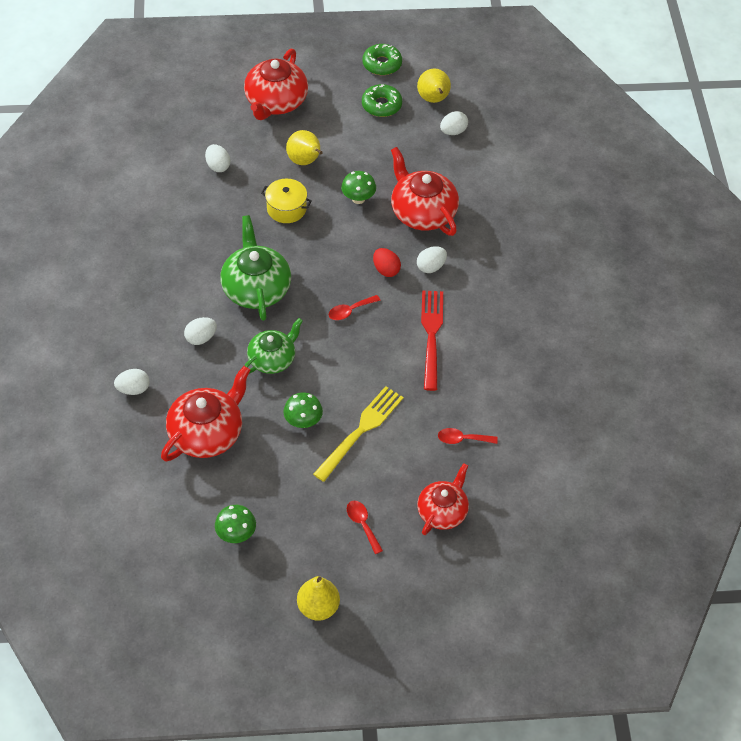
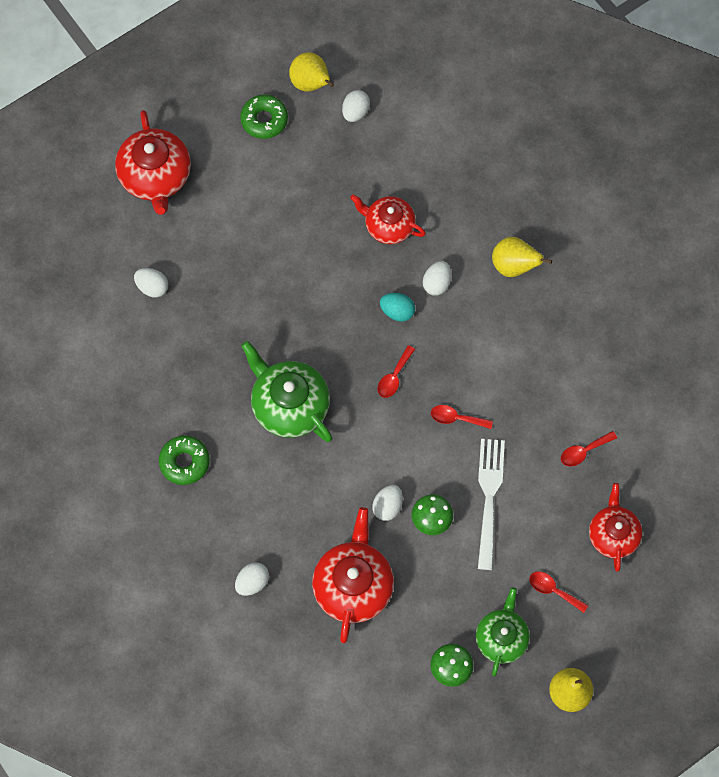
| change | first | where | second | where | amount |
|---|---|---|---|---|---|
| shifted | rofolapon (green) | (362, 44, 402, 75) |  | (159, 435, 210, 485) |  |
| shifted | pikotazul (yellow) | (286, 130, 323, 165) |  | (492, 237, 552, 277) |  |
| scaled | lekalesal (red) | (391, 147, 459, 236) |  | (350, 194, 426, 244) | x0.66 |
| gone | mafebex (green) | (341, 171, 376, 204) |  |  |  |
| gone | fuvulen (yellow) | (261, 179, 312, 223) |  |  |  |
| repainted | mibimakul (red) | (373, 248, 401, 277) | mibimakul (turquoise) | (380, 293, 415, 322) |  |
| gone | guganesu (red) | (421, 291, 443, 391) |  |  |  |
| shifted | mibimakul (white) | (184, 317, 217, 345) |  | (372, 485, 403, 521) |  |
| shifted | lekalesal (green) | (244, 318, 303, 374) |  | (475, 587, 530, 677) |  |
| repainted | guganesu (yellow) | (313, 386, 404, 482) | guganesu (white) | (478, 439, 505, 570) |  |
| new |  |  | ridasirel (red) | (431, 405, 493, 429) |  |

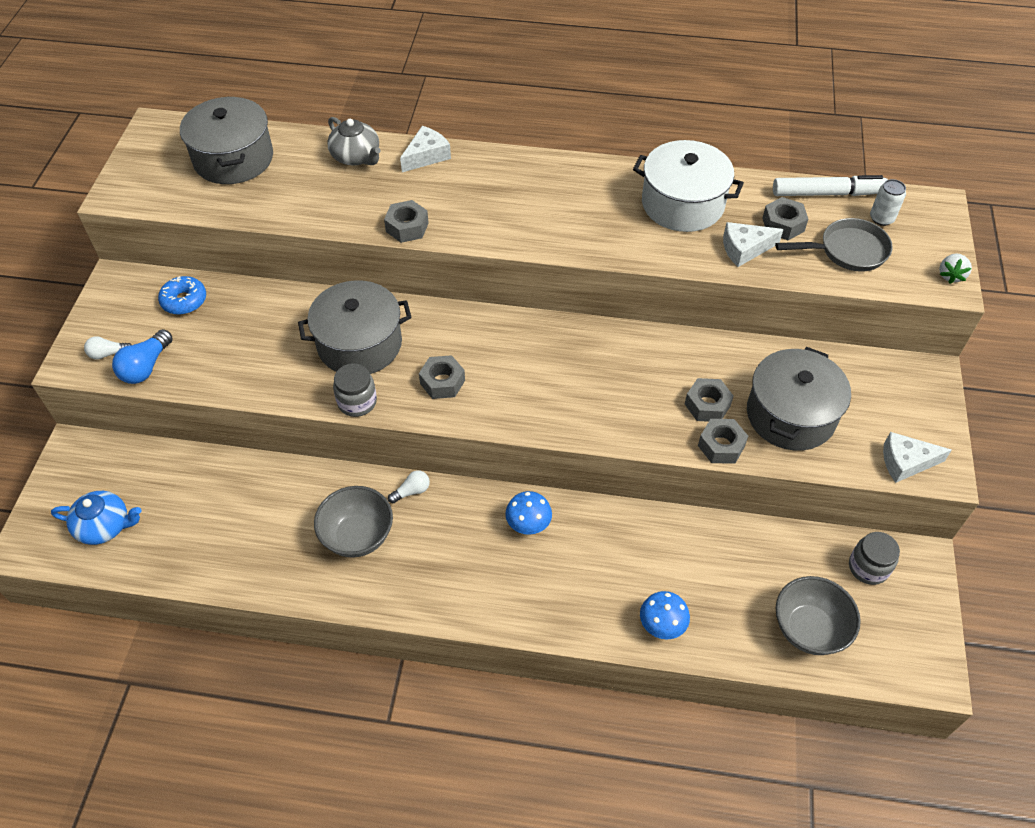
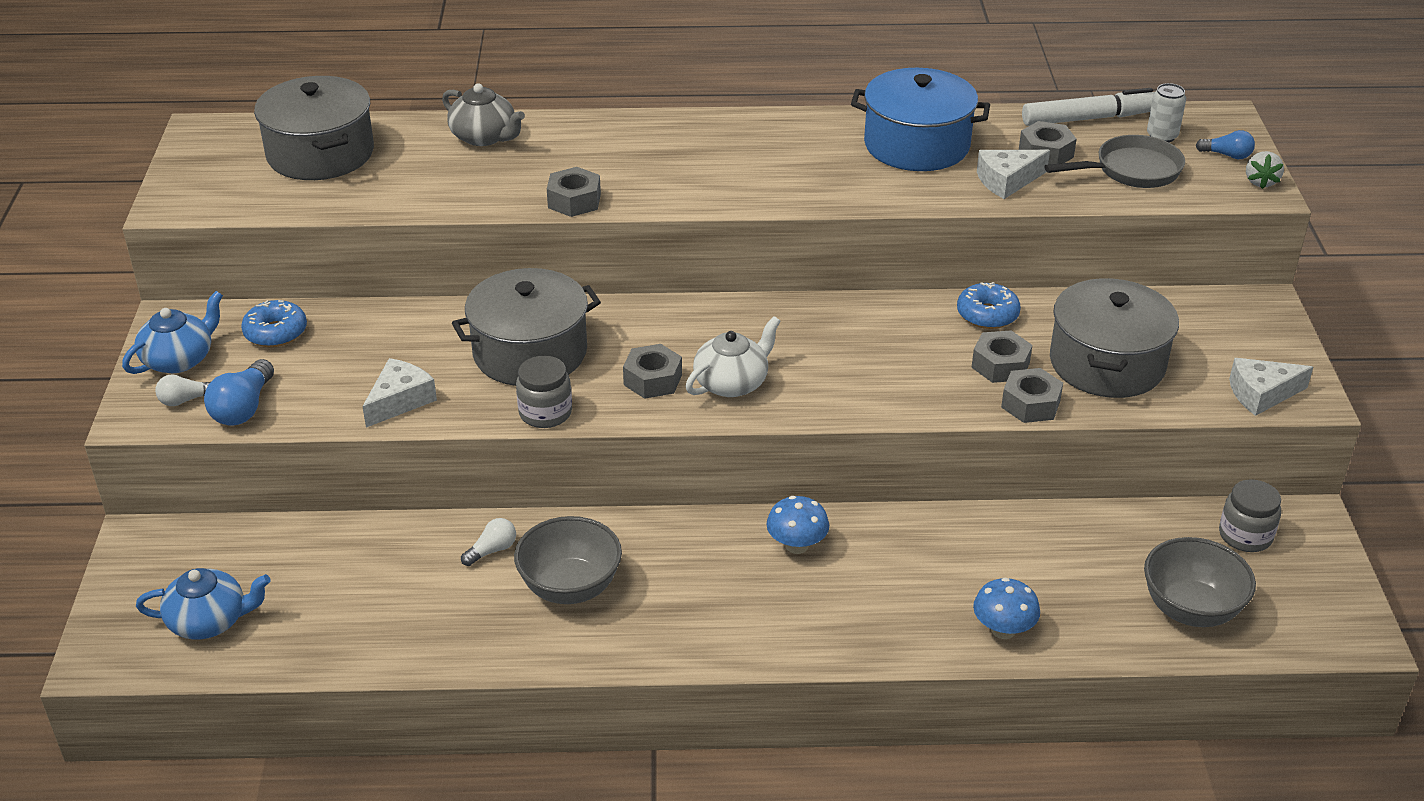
| change | first | where | second | where | amount |
|---|---|---|---|---|---|
| shifted | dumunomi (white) | (400, 126, 451, 172) |  | (362, 358, 437, 428) |  |
| repainted | fuvulen (white) | (633, 140, 744, 232) | fuvulen (blue) | (851, 68, 990, 171) |  |
| shifted | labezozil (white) | (388, 470, 430, 503) |  | (461, 518, 516, 566) |  |
| new |  |  | labezozil (blue) | (1196, 130, 1255, 159) |  |
| new |  |  | rofolapon (blue) | (957, 282, 1021, 329) |  |
| new |  |  | lekalesal (blue) | (122, 291, 223, 374) |  |
| new |  |  | lekalesal (white) | (685, 316, 781, 397) |  |

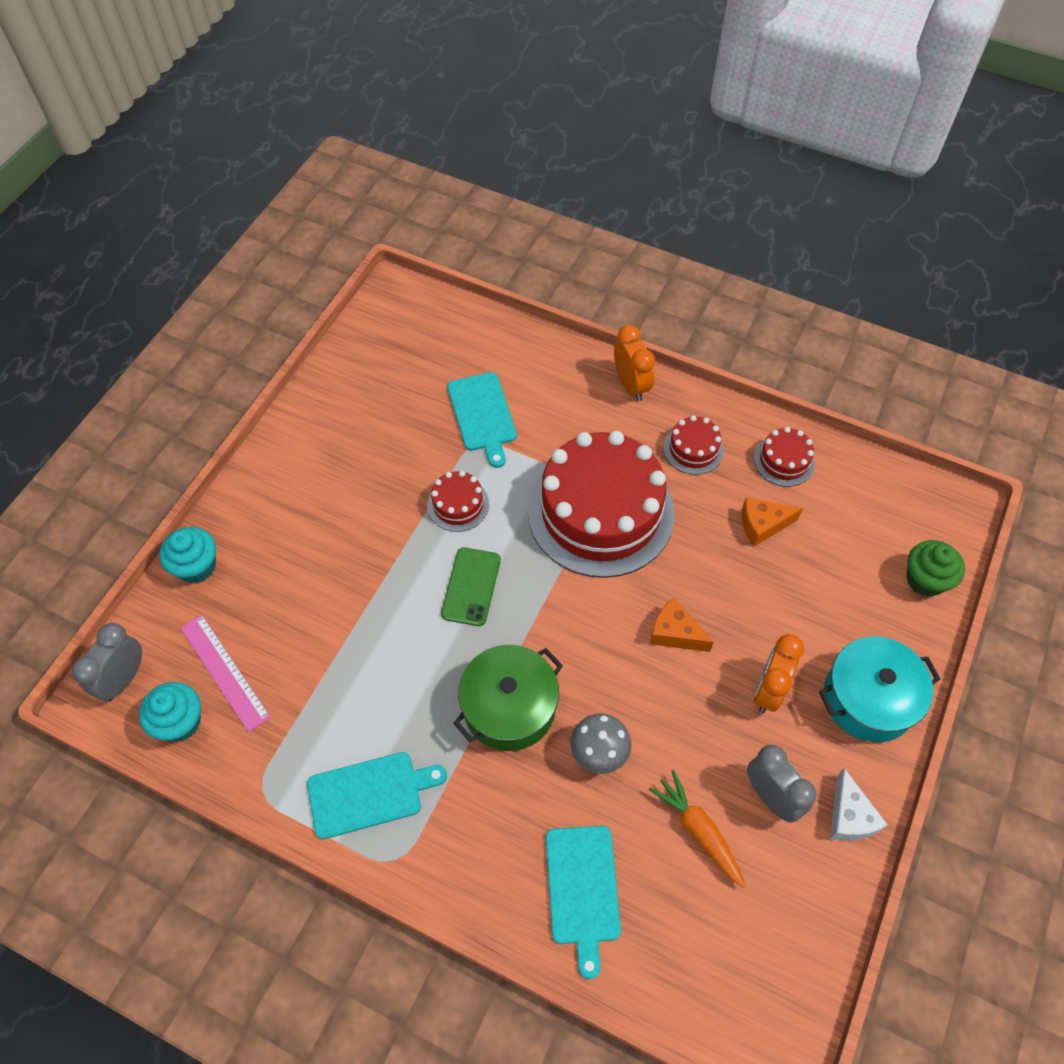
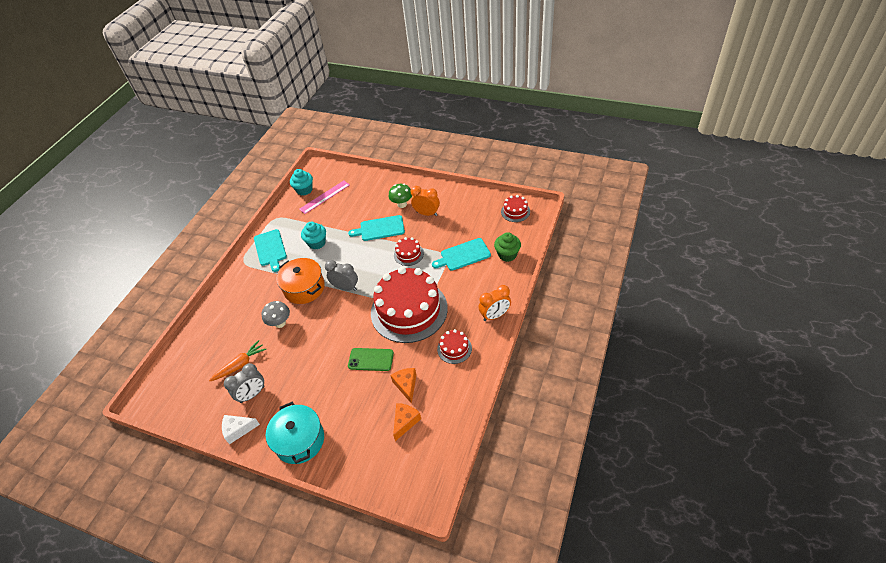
| change | first | where | second | where | amount |
|---|---|---|---|---|---|
| shifted | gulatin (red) | (754, 427, 815, 487) |  | (501, 195, 530, 222) |  |
| shifted | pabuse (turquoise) | (159, 527, 216, 583) |  | (301, 222, 326, 250) |  |
| shifted | pabuse (green) | (906, 540, 965, 597) |  | (494, 232, 521, 262) |  |
| shifted | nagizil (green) | (441, 547, 501, 626) |  | (348, 348, 394, 371) |  |
| shifted | dumunomi (orange) | (650, 598, 714, 652) |  | (393, 403, 421, 441) |  |
| shifted | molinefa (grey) | (72, 623, 142, 702) |  | (325, 260, 358, 291) |  |
| shifted | molinefa (orange) | (754, 634, 804, 713) |  | (411, 186, 440, 216) |  |
| repainted | fuvulen (green) | (453, 645, 563, 751) | fuvulen (orange) | (276, 258, 325, 304) |  |
| shifted | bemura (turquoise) | (546, 826, 621, 979) |  | (348, 215, 405, 241) |  |
| new |  |  | mafebex (green) | (389, 184, 412, 208) |  |

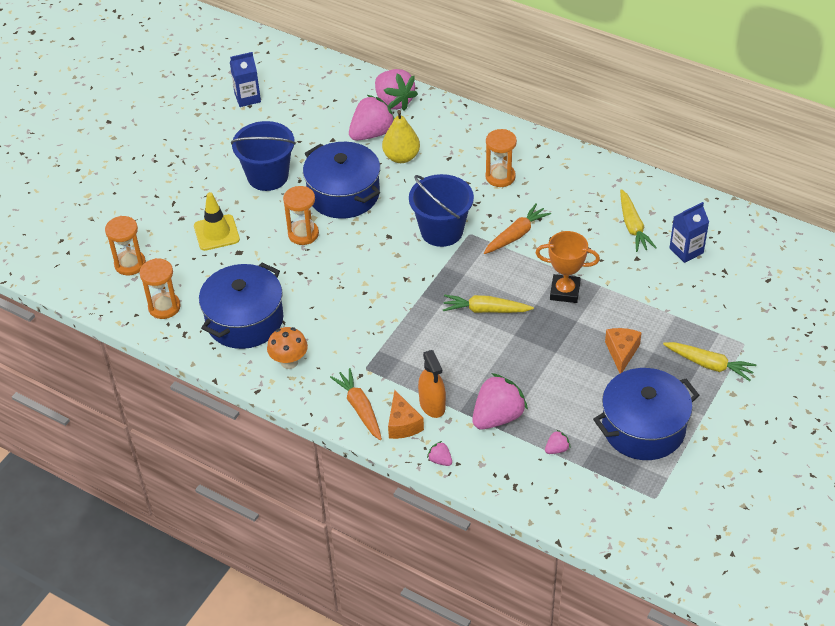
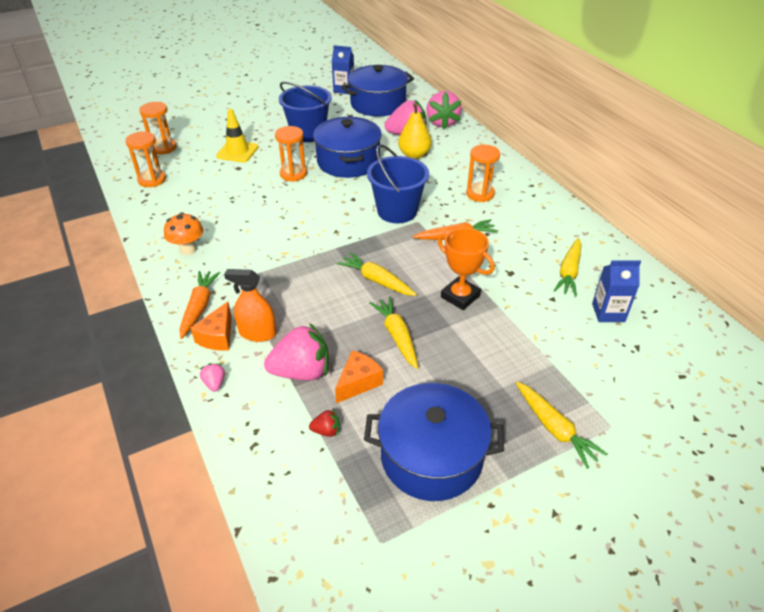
| change | first | where | second | where | amount |
|---|---|---|---|---|---|
| shifted | fuvulen (blue) | (199, 263, 283, 349) |  | (341, 65, 414, 117) |  |
| shifted | dumunomi (orange) | (605, 328, 642, 373) |  | (335, 350, 383, 403) |  |
| rotated | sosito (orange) | (418, 350, 446, 418) |  | (224, 269, 276, 342) | 90 degrees clockwise |
| repainted | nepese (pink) | (545, 430, 571, 454) | nepese (red) | (309, 410, 340, 437) |  |
| new |  |  | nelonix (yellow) | (369, 296, 418, 369) |  |

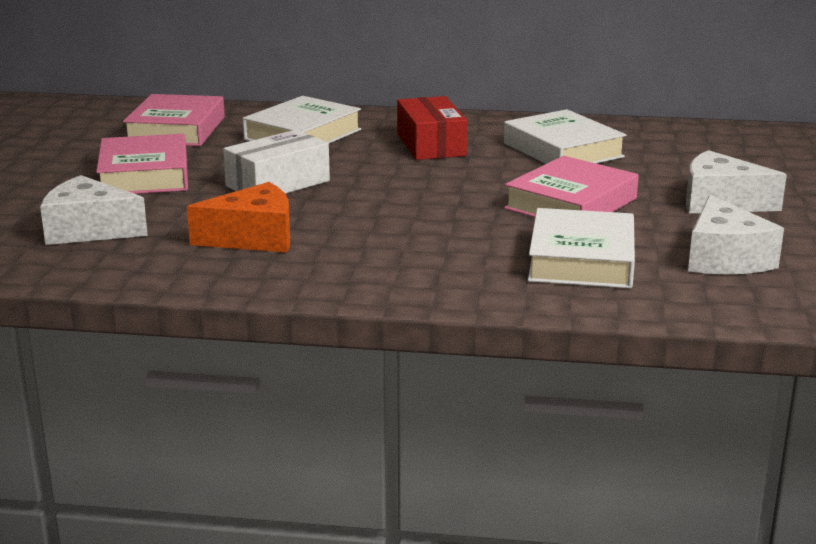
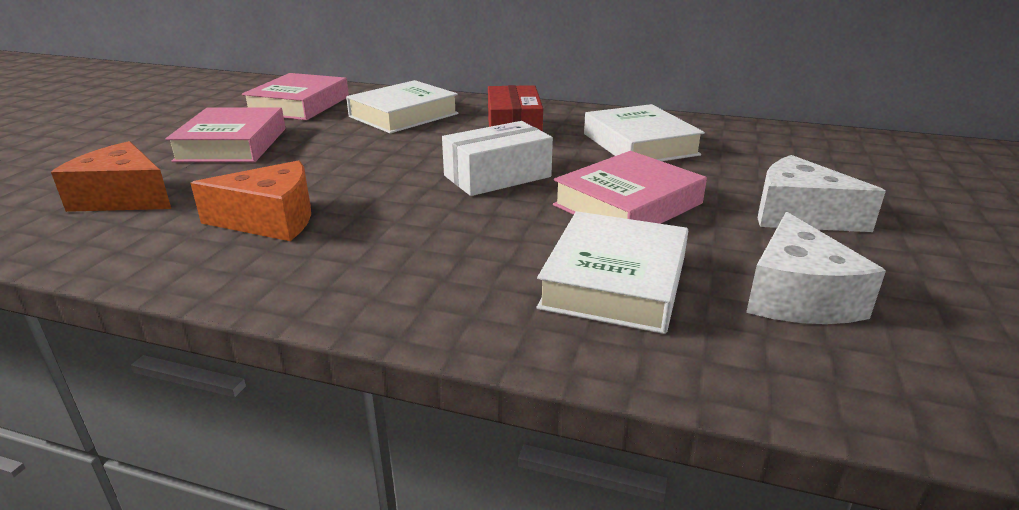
| change | first | where | second | where | amount |
|---|---|---|---|---|---|
| shifted | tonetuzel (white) | (223, 130, 330, 194) |  | (442, 121, 553, 196) |  |
| repainted | dumunomi (white) | (40, 175, 148, 245) | dumunomi (orange) | (51, 141, 171, 212) |  |

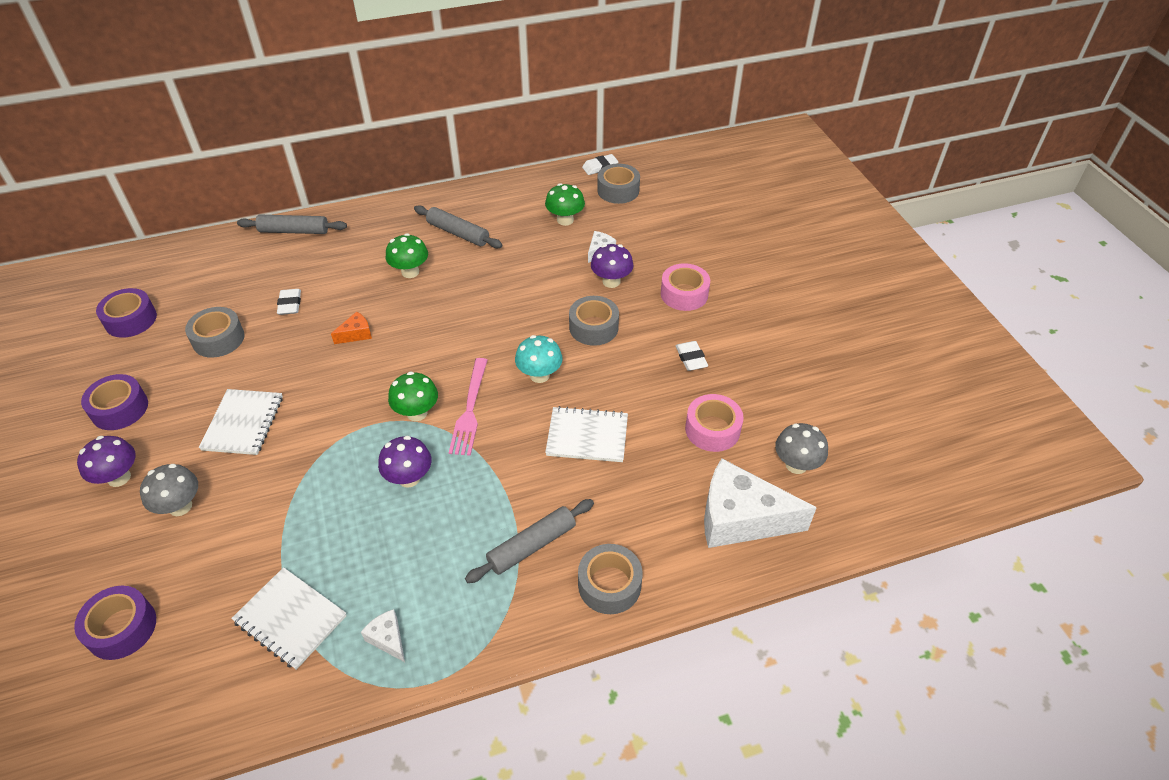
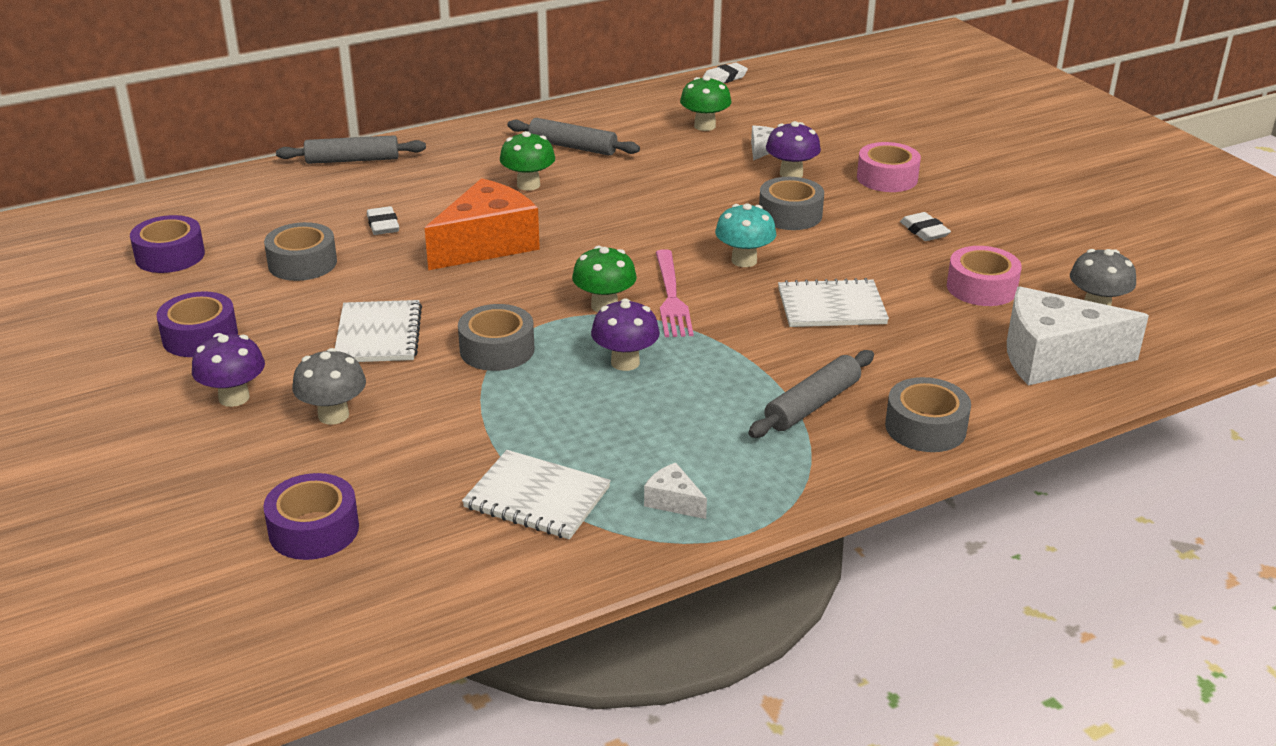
| change | first | where | second | where | amount |
|---|---|---|---|---|---|
| shifted | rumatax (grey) | (597, 164, 640, 204) |  | (458, 304, 534, 371) |  |
| scaled | dumunomi (orange) | (331, 312, 372, 344) |  | (425, 178, 540, 270) | x2.32 |

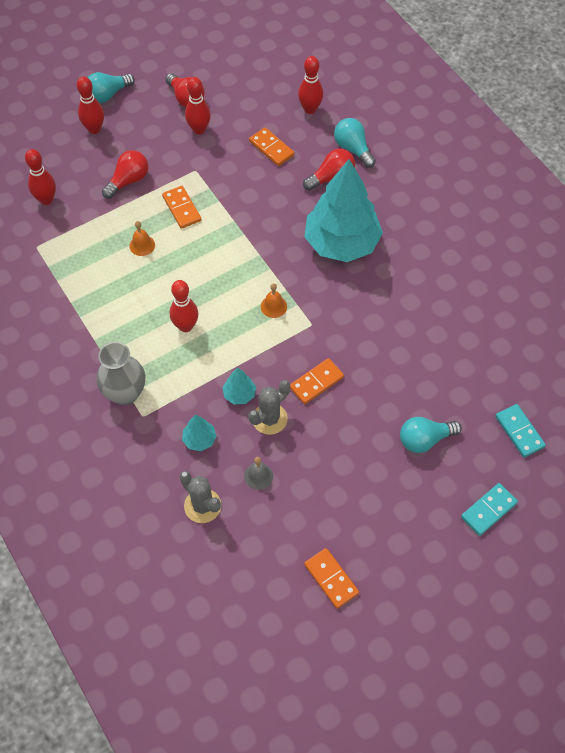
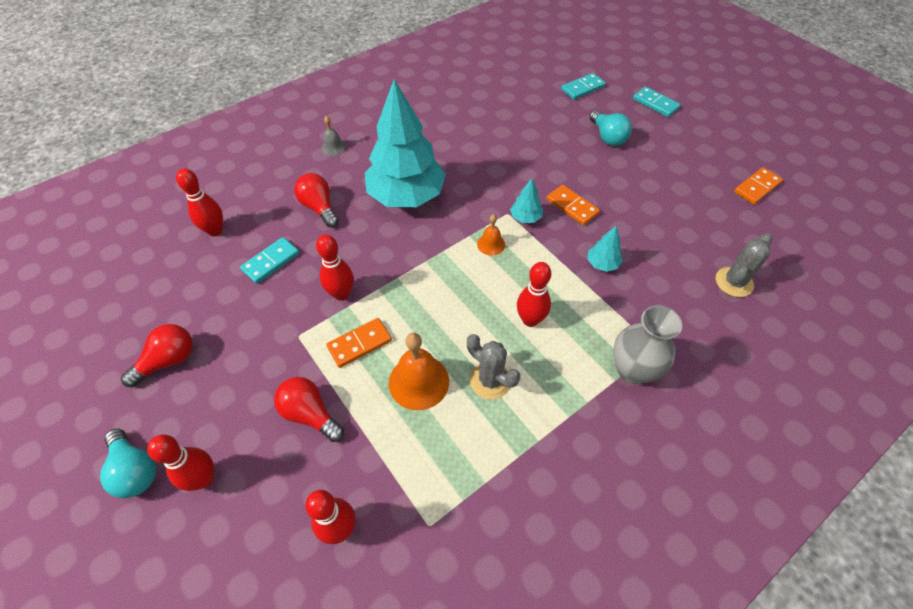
| change | first | where | second | where | amount |
|---|---|---|---|---|---|
| shifted | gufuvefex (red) | (185, 77, 211, 134) |  | (316, 234, 354, 301) |  |
| gone | labezozil (turquoise) | (334, 118, 376, 168) |  |  |  |
| repainted | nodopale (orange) | (249, 127, 294, 166) | nodopale (turquoise) | (240, 237, 299, 284) |  |
| scaled | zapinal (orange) | (129, 221, 155, 256) |  | (389, 333, 449, 410) | x1.82 |
| shifted | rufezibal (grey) | (248, 380, 290, 435) |  | (467, 334, 520, 399) |  |
| shifted | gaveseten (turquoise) | (182, 415, 217, 451) |  | (510, 178, 543, 223) |  |
| shifted | zapinal (grey) | (244, 457, 273, 490) |  | (322, 116, 346, 156) |  |

